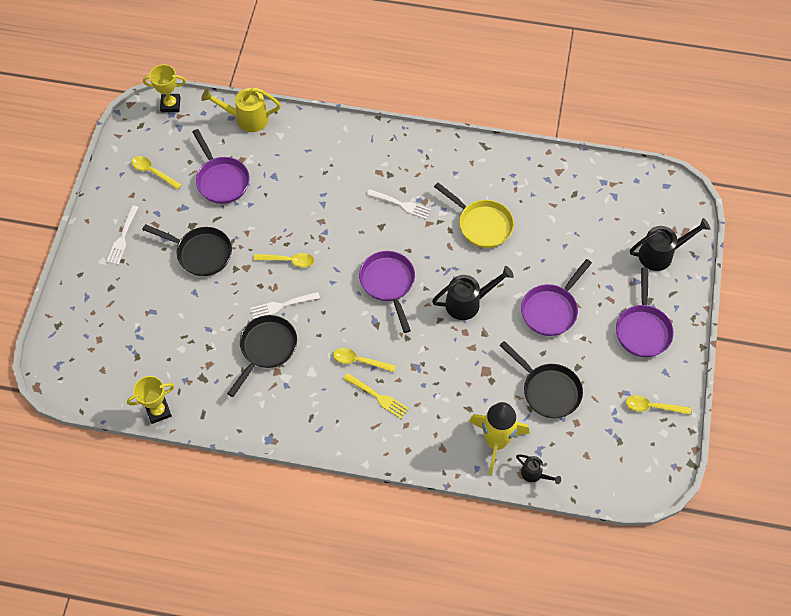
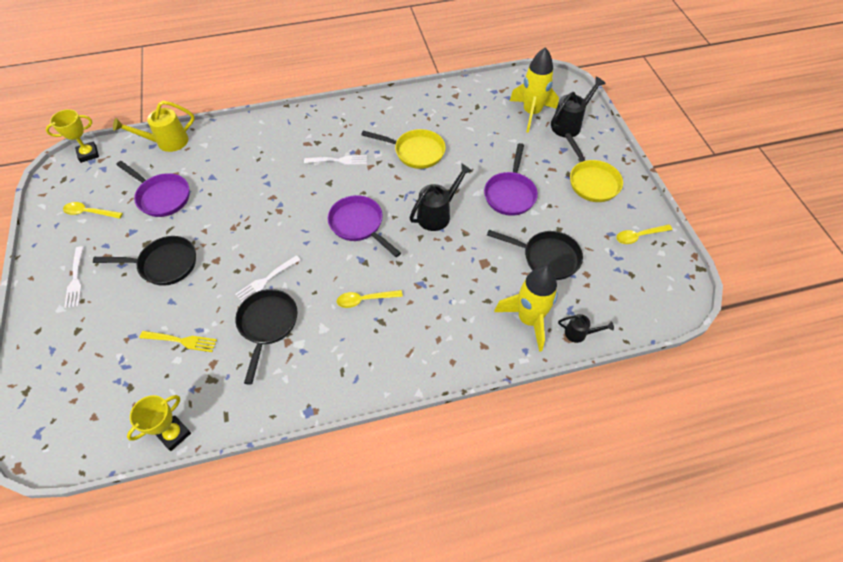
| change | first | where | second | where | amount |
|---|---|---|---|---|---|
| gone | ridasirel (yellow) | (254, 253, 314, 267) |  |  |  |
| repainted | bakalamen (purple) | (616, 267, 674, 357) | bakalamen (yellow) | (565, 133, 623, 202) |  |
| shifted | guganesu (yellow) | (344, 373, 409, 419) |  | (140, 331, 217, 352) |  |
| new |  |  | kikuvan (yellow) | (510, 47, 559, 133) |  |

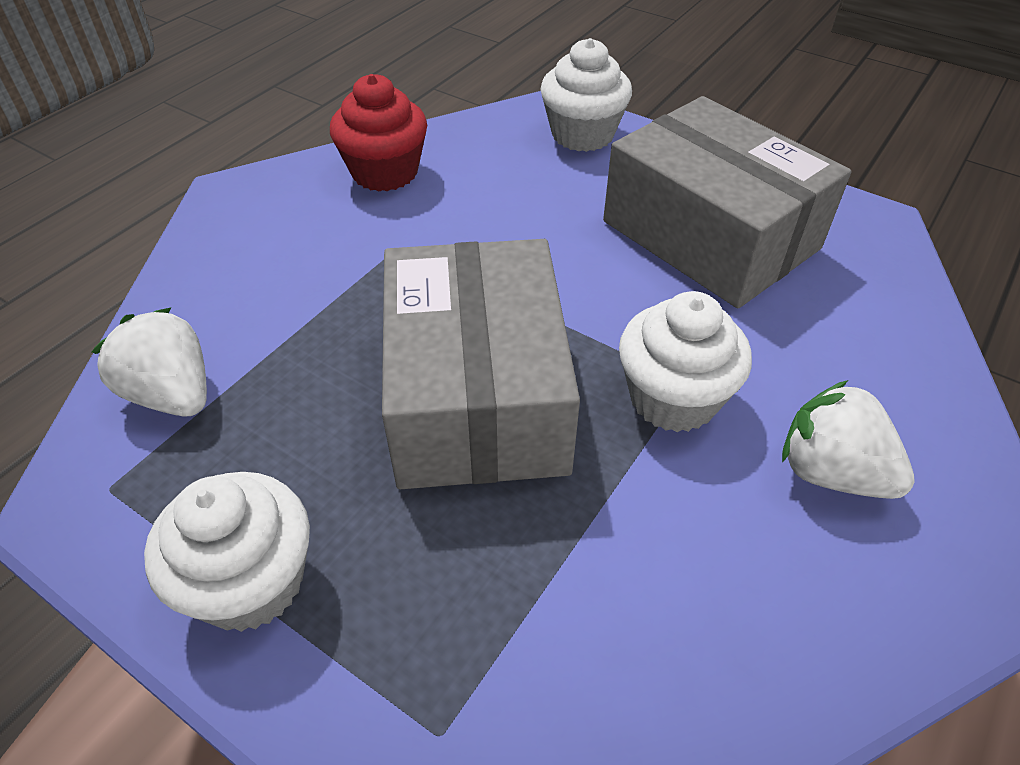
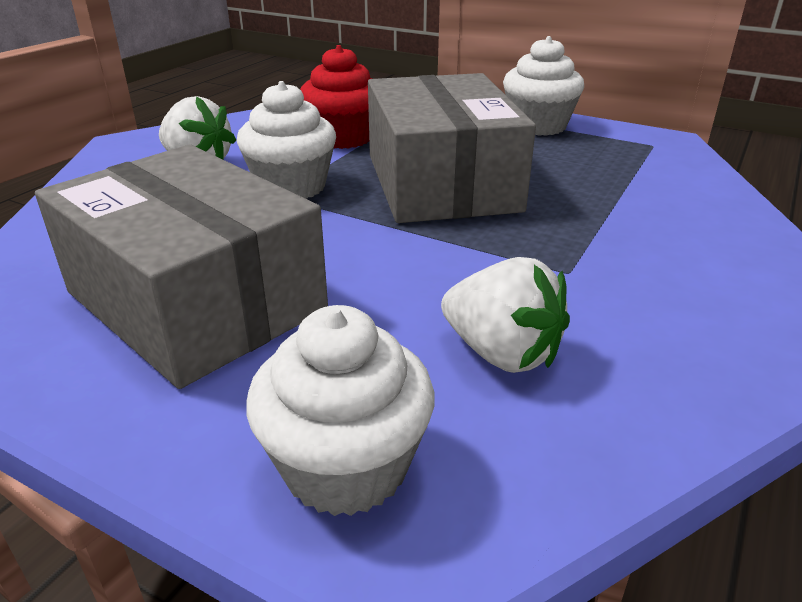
| change | first | where | second | where | amount |
|---|---|---|---|---|---|
| shifted | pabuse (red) | (330, 74, 427, 192) |  | (300, 45, 372, 149) |  |
| shifted | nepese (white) | (92, 308, 207, 417) |  | (441, 257, 570, 373) |  |

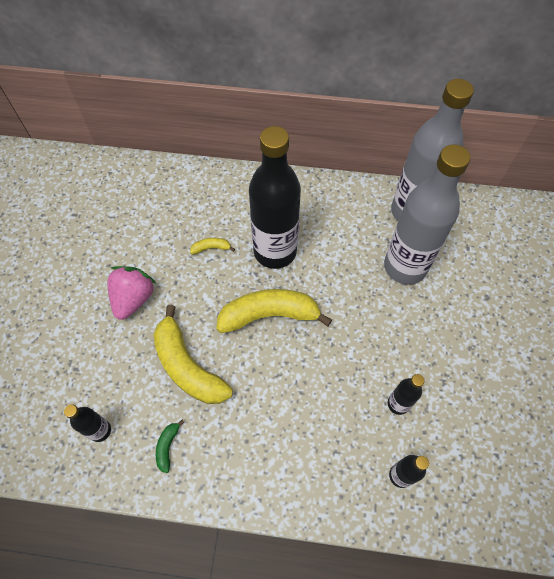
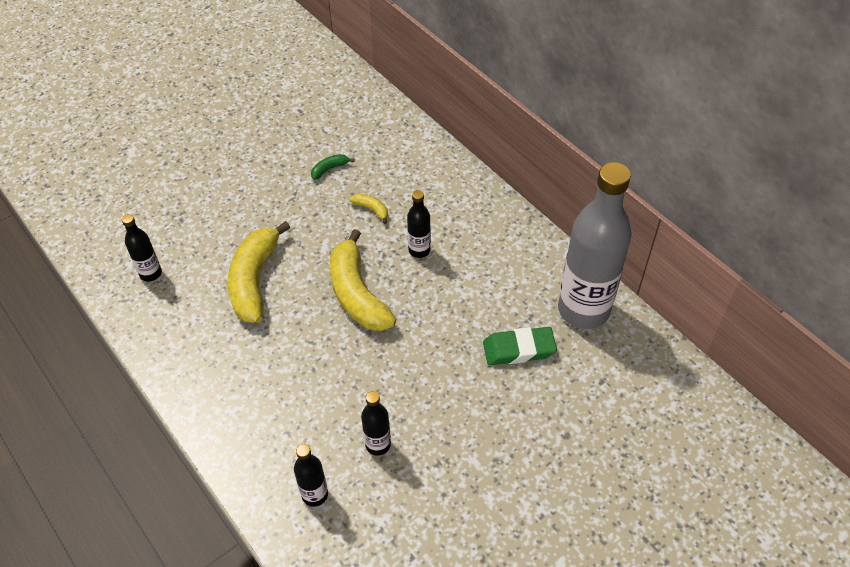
| change | first | where | second | where | amount |
|---|---|---|---|---|---|
| scaled | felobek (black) | (249, 126, 301, 269) |  | (407, 190, 431, 258) | x0.44 |
| swapped | felobek (grey) | (384, 144, 471, 285) | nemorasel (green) | (483, 327, 557, 365) |  |
| gone | nepese (pink) | (107, 266, 157, 320) |  |  |  |
| rotated | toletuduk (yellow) | (216, 289, 332, 333) |  | (330, 229, 396, 331) | 150 degrees counterclockwise |
| shifted | toletuduk (green) | (156, 420, 184, 473) |  | (311, 154, 355, 180) |  |

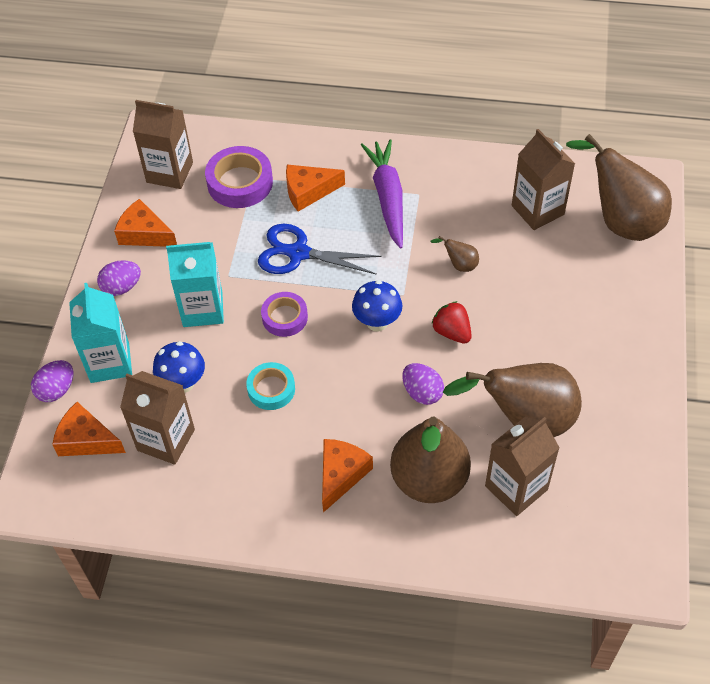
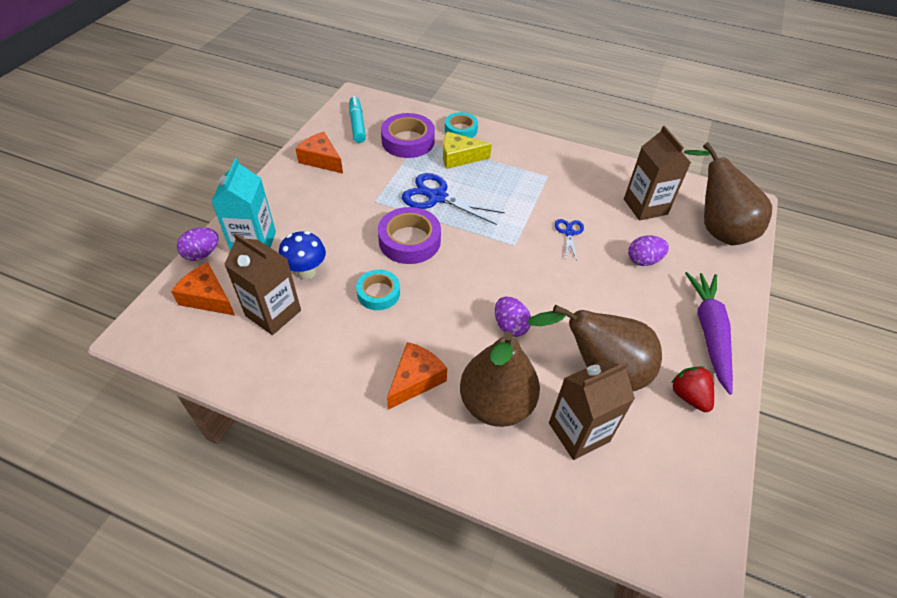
| change | first | where | second | where | amount |
|---|---|---|---|---|---|
| swapped | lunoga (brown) | (133, 100, 193, 189) | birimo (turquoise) | (349, 96, 366, 143) |  |
| shifted | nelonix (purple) | (361, 139, 403, 249) |  | (685, 272, 733, 395) |  |
| repainted | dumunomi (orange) | (286, 165, 345, 212) | dumunomi (yellow) | (443, 132, 492, 169) |  |
| swapped | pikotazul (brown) | (430, 236, 479, 272) | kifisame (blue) | (555, 219, 584, 261) |  |
| gone | lunoga (turquoise) | (166, 242, 224, 327) |  |  |  |
| shifted | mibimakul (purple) | (97, 260, 141, 296) |  | (628, 235, 669, 266) |  |
| gone | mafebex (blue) | (352, 280, 402, 331) |  |  |  |
| scaled | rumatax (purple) | (261, 292, 308, 337) |  | (378, 207, 441, 264) | x1.56 |
| shifted | nepese (red) | (432, 301, 471, 344) |  | (671, 366, 714, 412) |  |
| new |  |  | rumatax (turquoise) | (445, 112, 478, 138) |  |

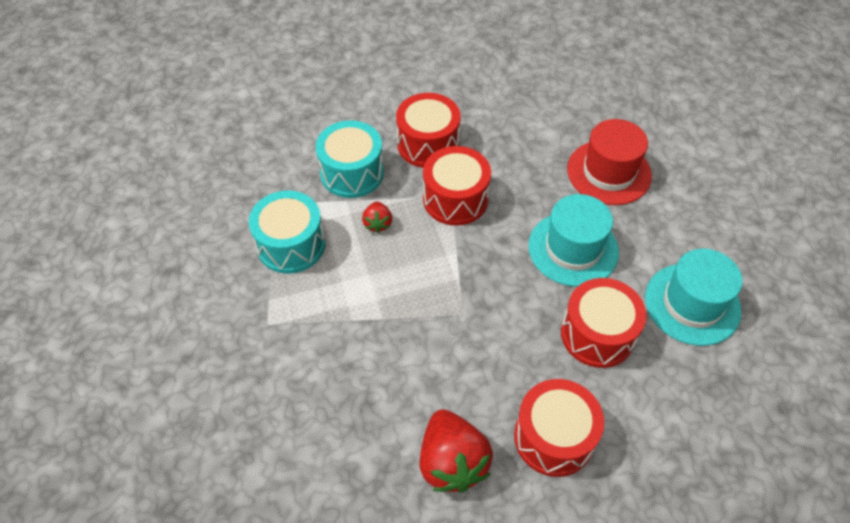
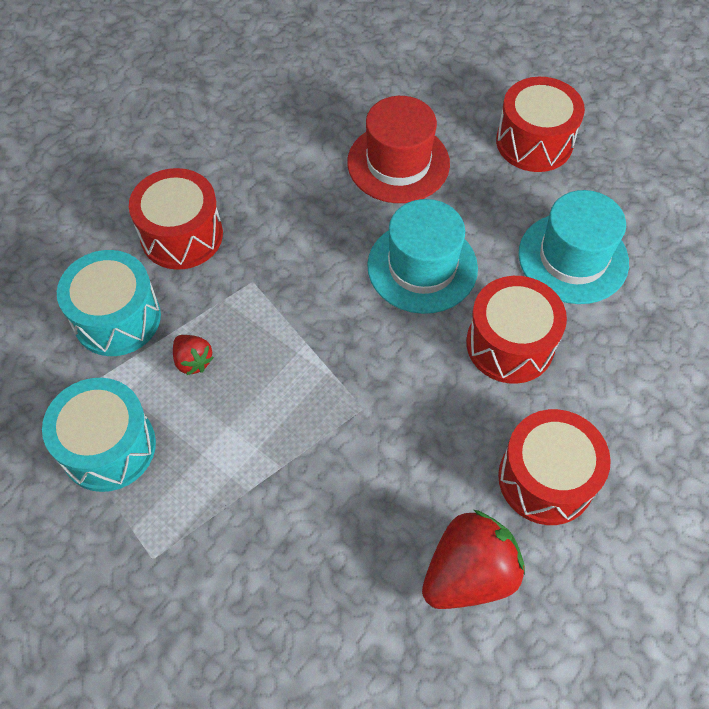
| change | first | where | second | where | amount |
|---|---|---|---|---|---|
| shifted | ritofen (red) | (423, 146, 491, 226) |  | (496, 77, 585, 172) |  |
| rotated | nepese (red) | (420, 409, 493, 493) |  | (422, 510, 525, 609) | 75 degrees counterclockwise |

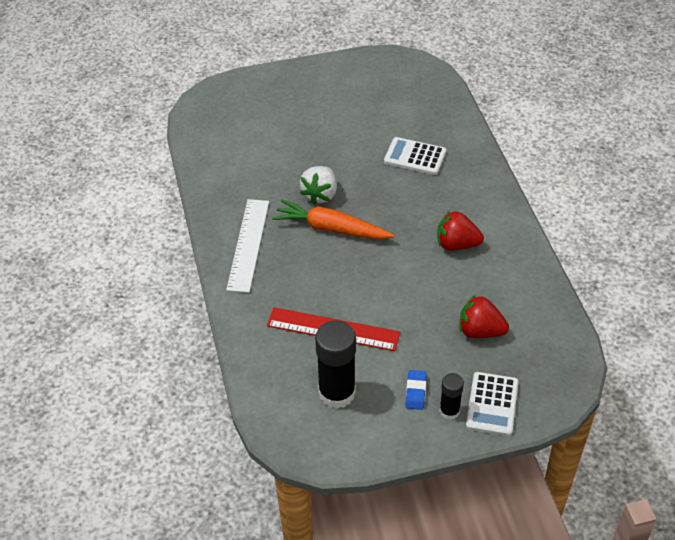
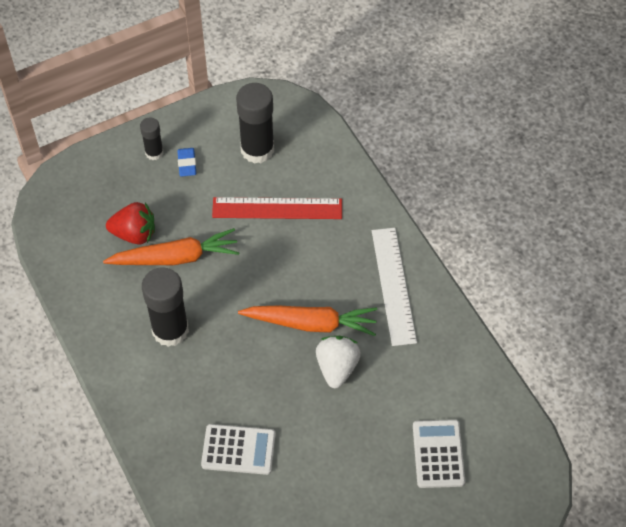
| change | first | where | second | where | amount |
|---|---|---|---|---|---|
| swapped | nepese (red) | (437, 211, 484, 251) | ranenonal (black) | (142, 267, 189, 347) |  |
| shifted | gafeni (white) | (466, 372, 519, 436) |  | (413, 420, 465, 488) |  |
| new |  |  | nelonix (orange) | (103, 228, 239, 265) |  |

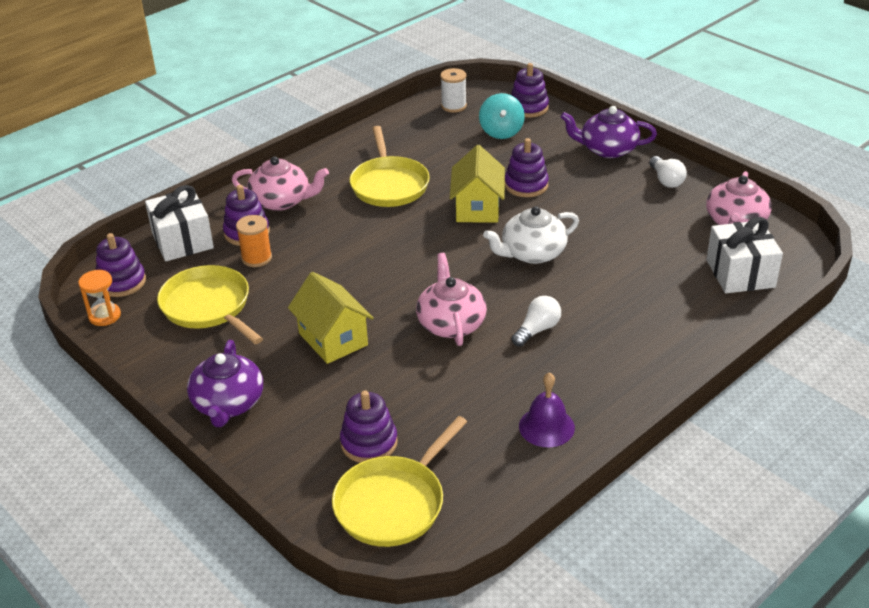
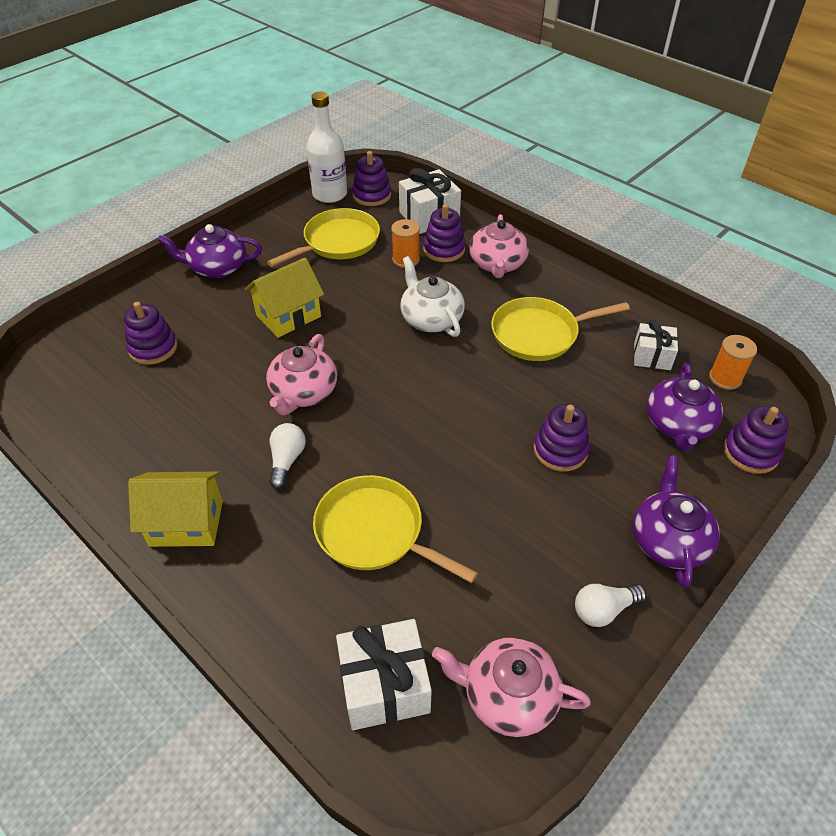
| change | first | where | second | where | amount |
|---|---|---|---|---|---|
| repainted | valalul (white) | (440, 68, 467, 113) | valalul (orange) | (709, 335, 757, 390) |  |
| swapped | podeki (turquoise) | (479, 93, 525, 139) | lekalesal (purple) | (647, 363, 723, 452) |  |
| shifted | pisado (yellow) | (450, 145, 505, 223) |  | (128, 472, 223, 547) |  |
| shifted | lekalesal (white) | (483, 206, 579, 264) |  | (400, 256, 465, 337) |  |
| rotated | lekalesal (pink) | (416, 253, 487, 346) |  | (266, 334, 337, 416) | 120 degrees clockwise |
| swapped | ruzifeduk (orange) | (78, 270, 121, 326) | felobek (white) | (307, 91, 347, 203) |  |
| rotated | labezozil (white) | (512, 296, 561, 347) |  | (269, 423, 306, 489) | 120 degrees counterclockwise |
| gone | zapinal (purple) | (519, 372, 575, 447) |  |  |  |
| shifted | bakalamen (yellow) | (332, 416, 467, 547) |  | (313, 475, 478, 583) |  |
| new |  |  | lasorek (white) | (634, 320, 678, 370) |  |

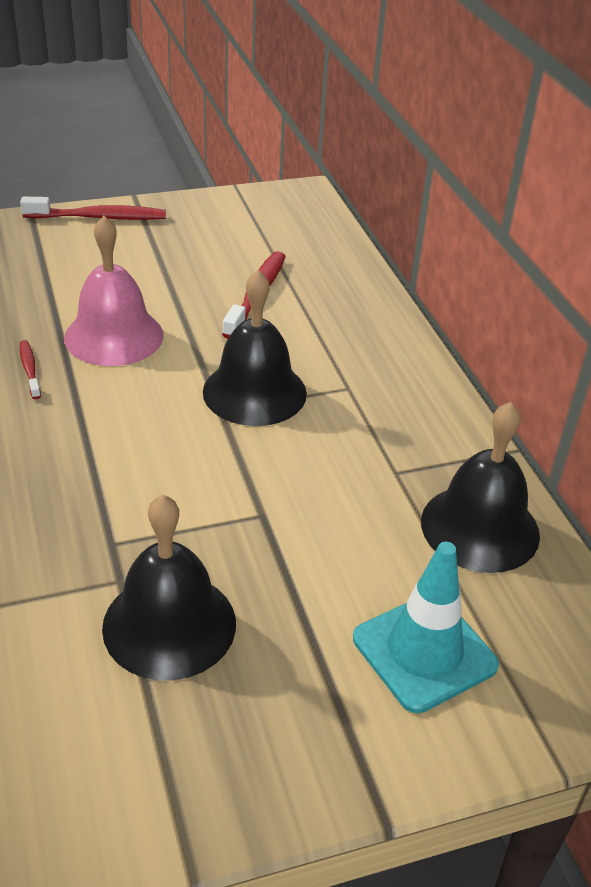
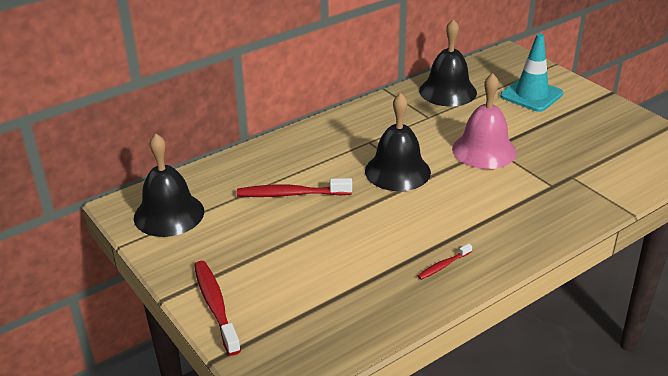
| change | first | where | second | where | amount |
|---|---|---|---|---|---|
| shifted | zapinal (pink) | (64, 216, 164, 366) |  | (452, 73, 517, 169) |  |
| shifted | zapinal (black) | (102, 495, 236, 680) |  | (134, 134, 204, 237) |  |

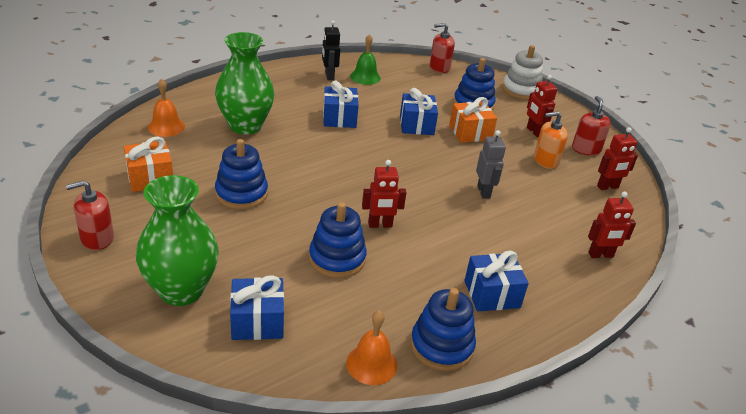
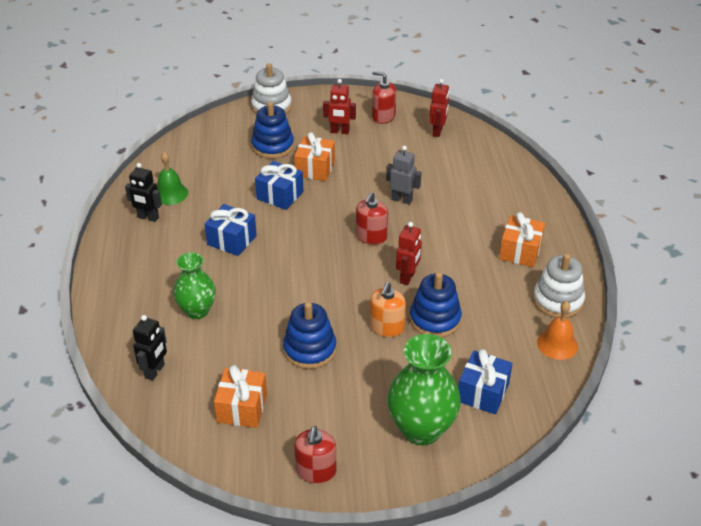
| change | first | where | second | where | amount |
|---|---|---|---|---|---|
| shifted | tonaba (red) | (430, 23, 455, 73) |  | (356, 192, 388, 245) |  |
| scaled | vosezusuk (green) | (215, 32, 274, 135) |  | (173, 252, 216, 319) | x0.65 |
| swapped | zapinal (orange) | (148, 79, 185, 137) | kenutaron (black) | (133, 315, 167, 381) |  |
| shifted | tonaba (orange) | (534, 111, 568, 169) |  | (370, 282, 406, 337) |  |
| gone | kenutaron (red) | (588, 191, 636, 258) |  |  |  |
| repainted | lasorek (blue) | (464, 251, 529, 311) | lasorek (orange) | (499, 212, 545, 267) |  |
| repainted | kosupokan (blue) | (411, 288, 476, 371) | kosupokan (white) | (533, 253, 585, 318) |  |

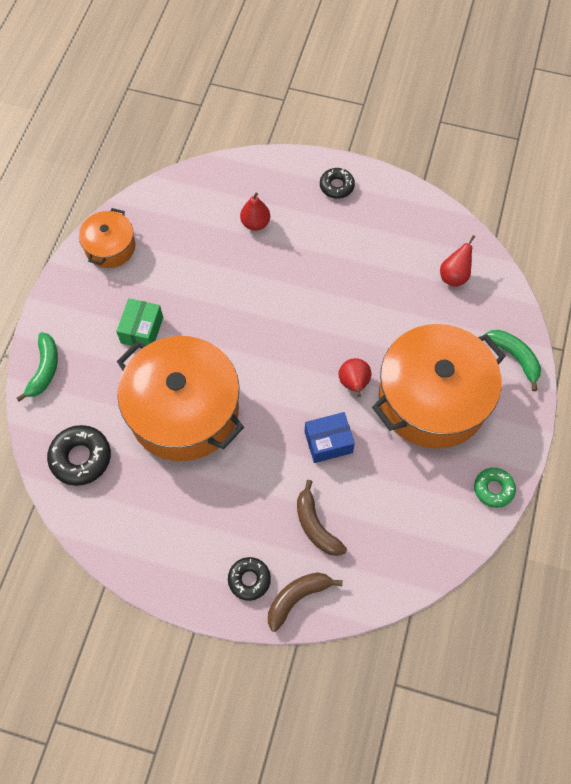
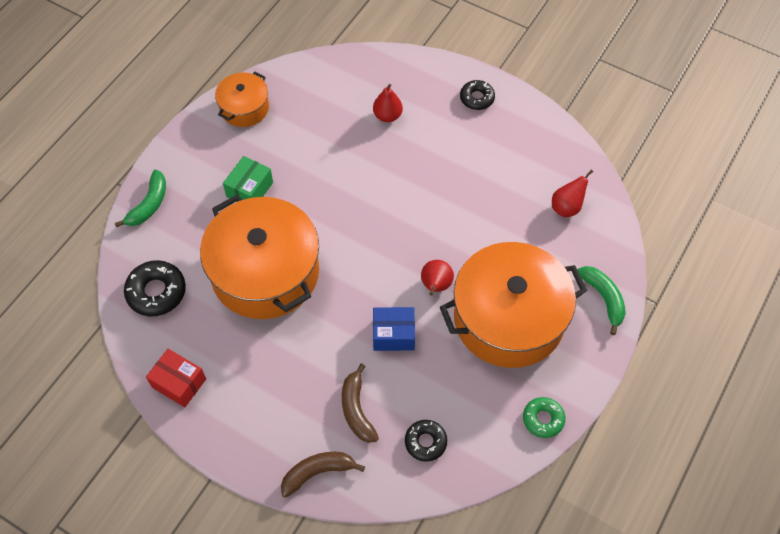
| change | first | where | second | where | amount |
|---|---|---|---|---|---|
| shifted | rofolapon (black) | (228, 557, 271, 601) |  | (405, 420, 447, 462) |  |
| new |  |  | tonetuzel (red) | (146, 349, 206, 407) |  |

